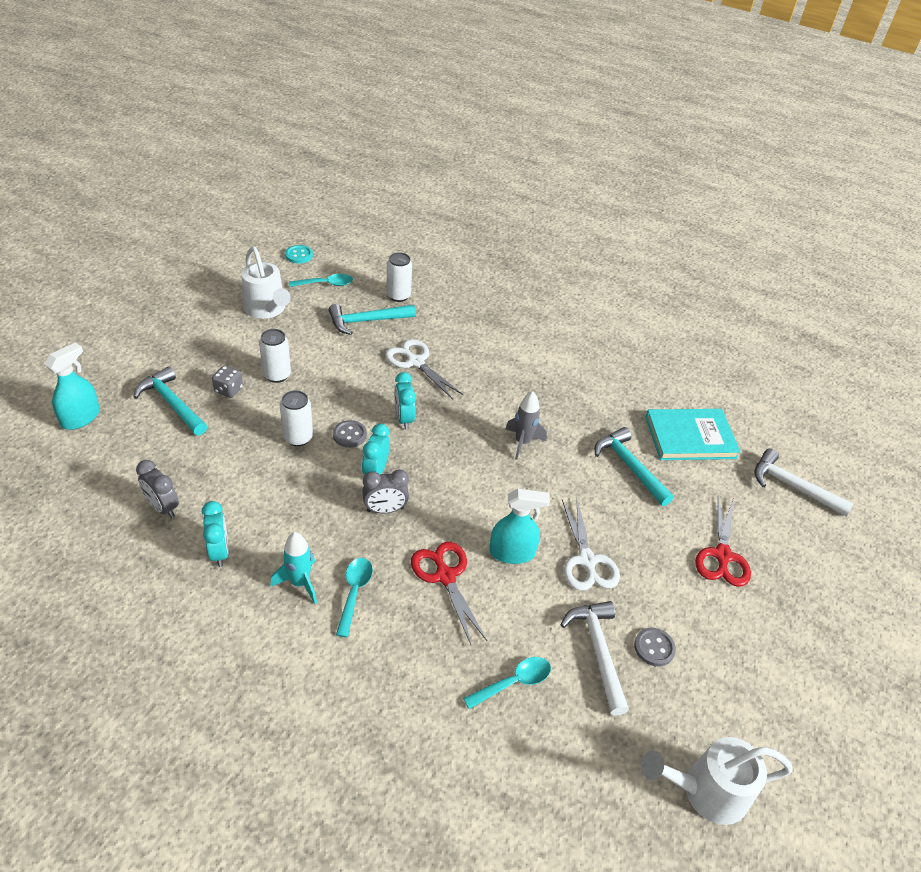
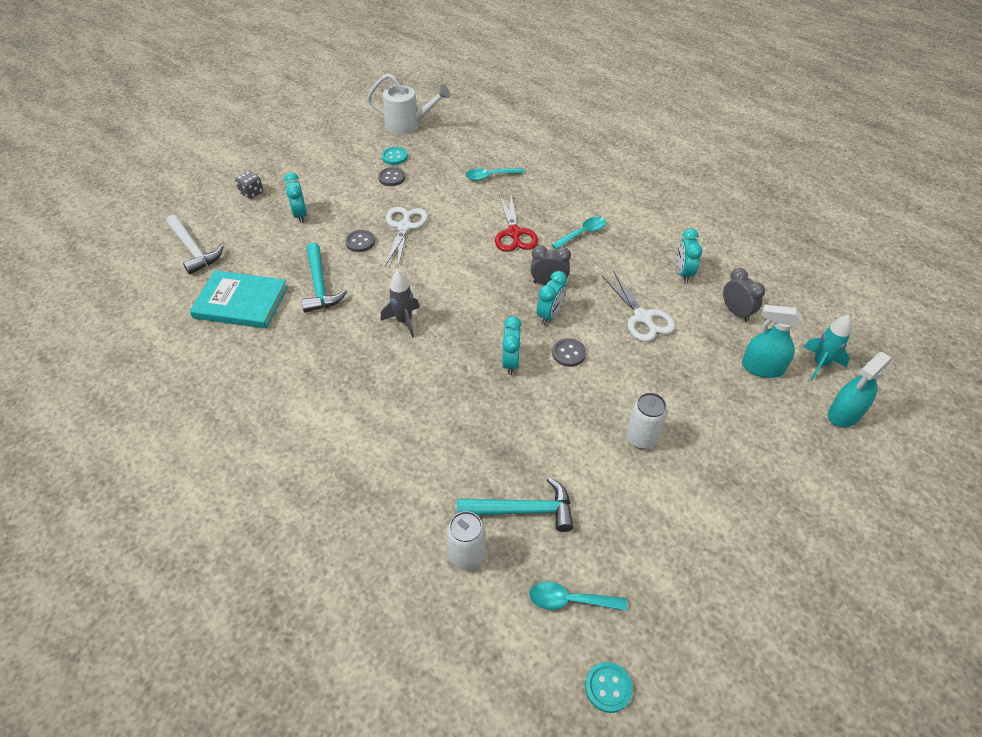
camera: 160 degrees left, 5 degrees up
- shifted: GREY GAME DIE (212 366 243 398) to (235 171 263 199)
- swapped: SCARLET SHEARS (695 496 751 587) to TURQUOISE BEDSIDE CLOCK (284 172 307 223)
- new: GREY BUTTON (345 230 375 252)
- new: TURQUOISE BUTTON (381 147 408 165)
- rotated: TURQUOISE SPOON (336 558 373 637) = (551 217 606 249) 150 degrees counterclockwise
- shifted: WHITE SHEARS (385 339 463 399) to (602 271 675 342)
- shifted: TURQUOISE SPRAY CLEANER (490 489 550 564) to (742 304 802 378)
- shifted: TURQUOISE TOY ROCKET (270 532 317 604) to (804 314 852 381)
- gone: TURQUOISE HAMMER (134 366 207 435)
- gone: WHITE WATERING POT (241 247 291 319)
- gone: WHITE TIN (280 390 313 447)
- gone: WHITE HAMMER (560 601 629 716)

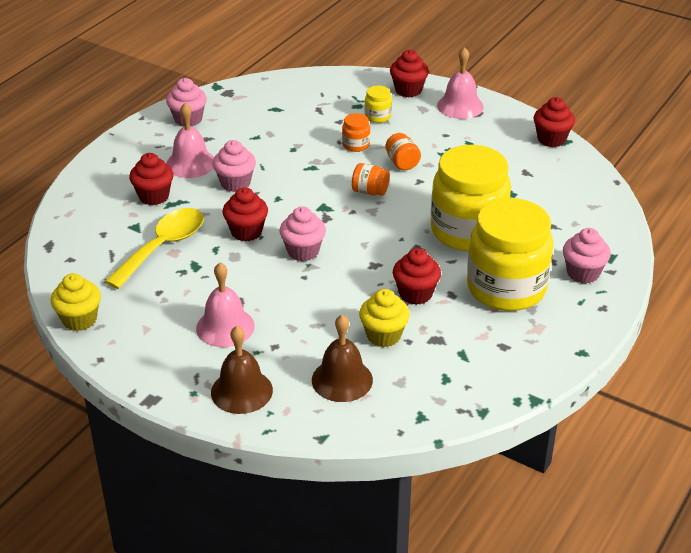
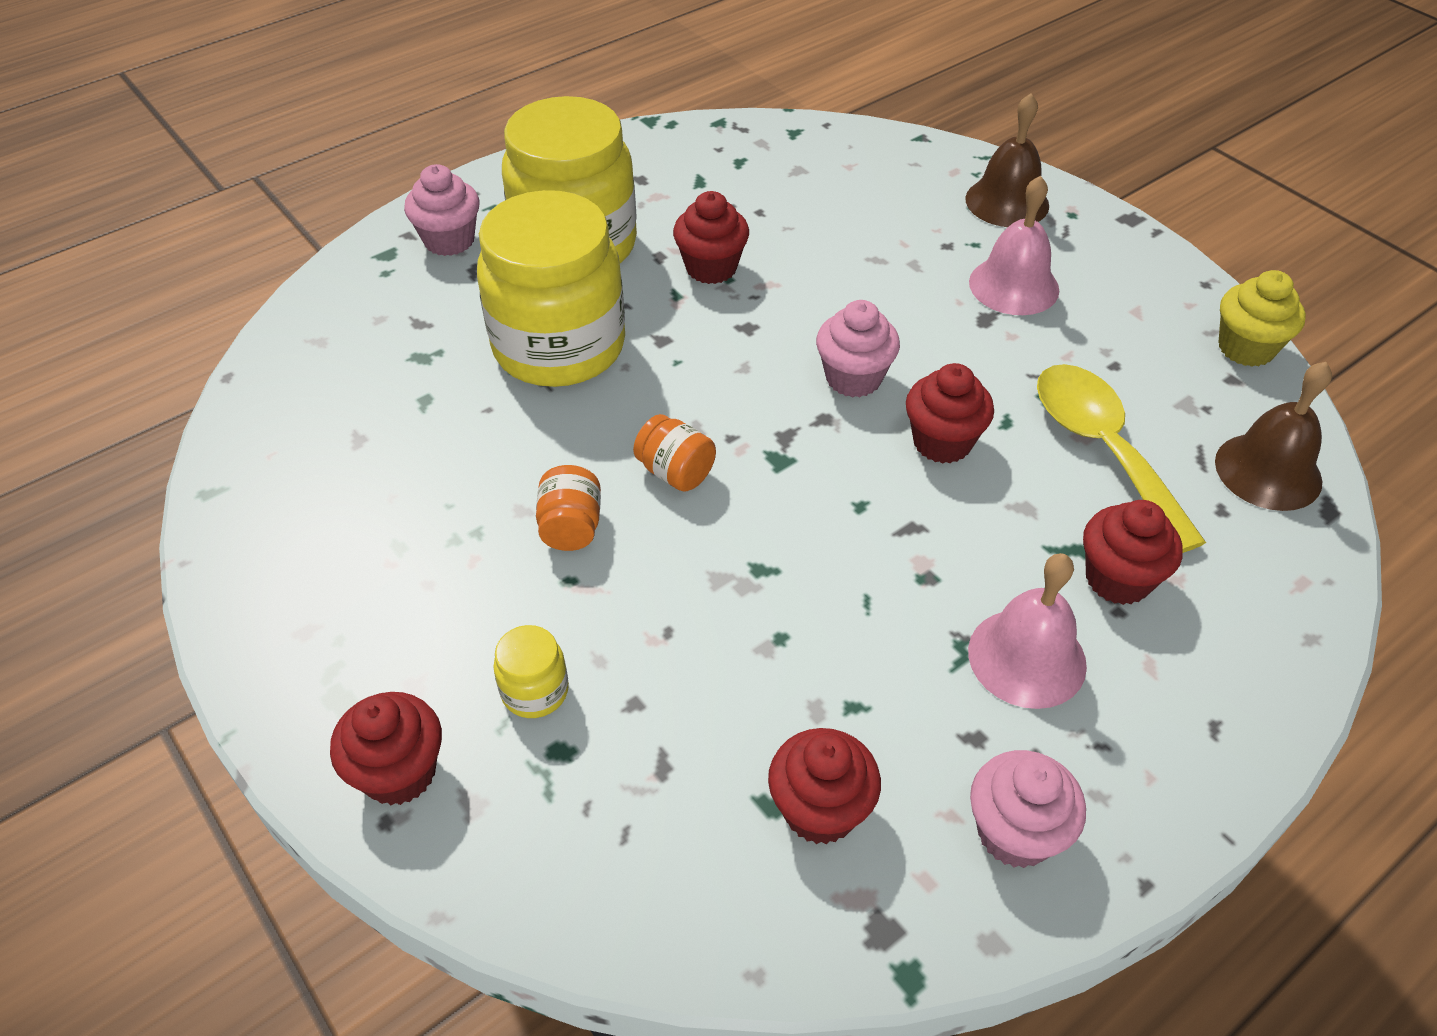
camera: 160 degrees left, 10 degrees up
- shifted: SCARLET FAIRY CAKE (533 97 575 147) to (768 728 881 844)
- rotated: YELLOW SPOON (105 208 204 289) = (1037 364 1206 553) 105 degrees clockwise
- shifted: RUSSET SCHOOL BELL (312 315 373 402) to (1215 362 1332 511)
- gone: ROSY FAIRY CAKE (213 140 256 192)
- gone: ORANGE-COLOURED JAR (342 113 370 152)
- gone: YELLOW FAIRY CAKE (359 289 410 347)
- gone: ROSY SCHOOL BELL (437 47 484 119)

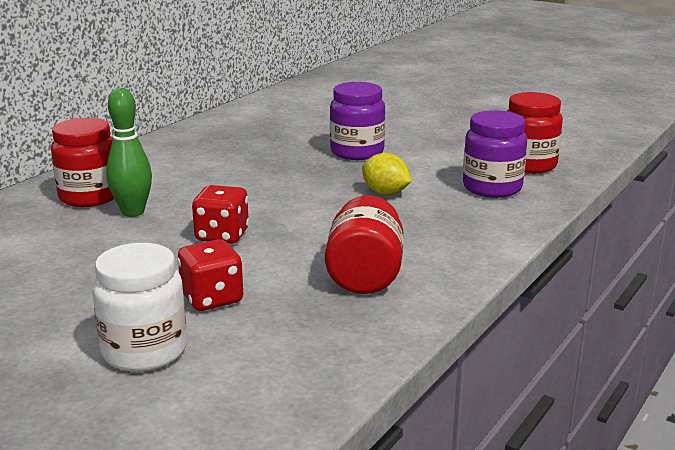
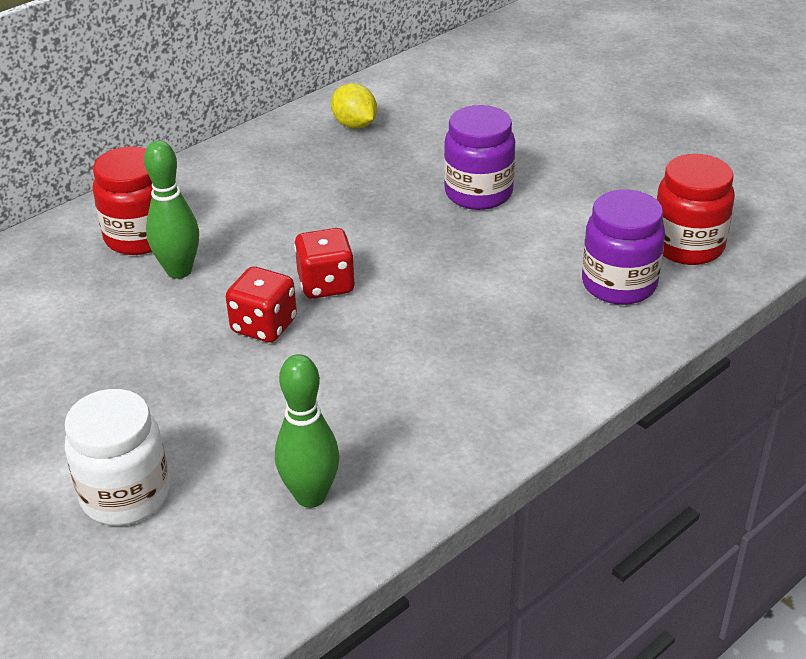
camera: 15 degrees right, 15 degrees up
- new: LEAF-GREEN SKITTLE (275 354 340 508)
- shifted: SCARLET GAME DIE (177 239 244 311) to (294 228 355 299)
- shifted: YELLOW CITRUS FRUIT (362 153 412 195) to (331 83 377 129)
- gone: SCARLET JAR (325 195 403 294)

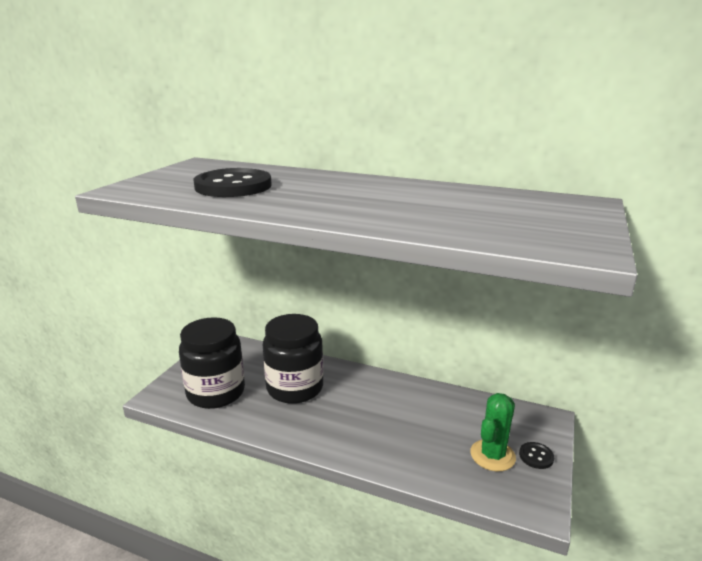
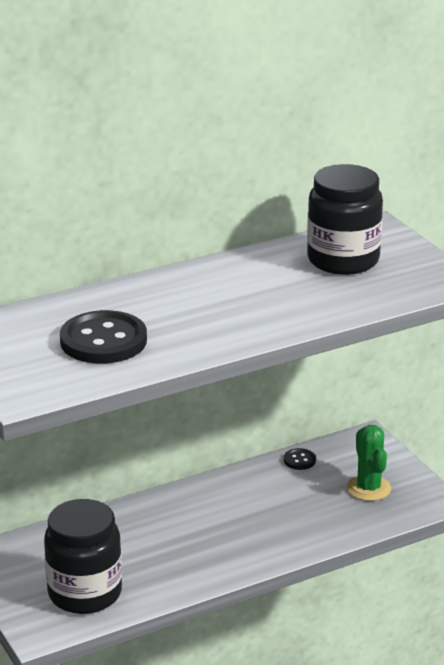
camera: 50 degrees left, 5 degrees up
- shifted: JET-BLACK BUTTON (519 442 554 469) to (284 448 316 470)
- shifted: JET-BLACK JAR (263 314 323 404) to (307 164 383 275)

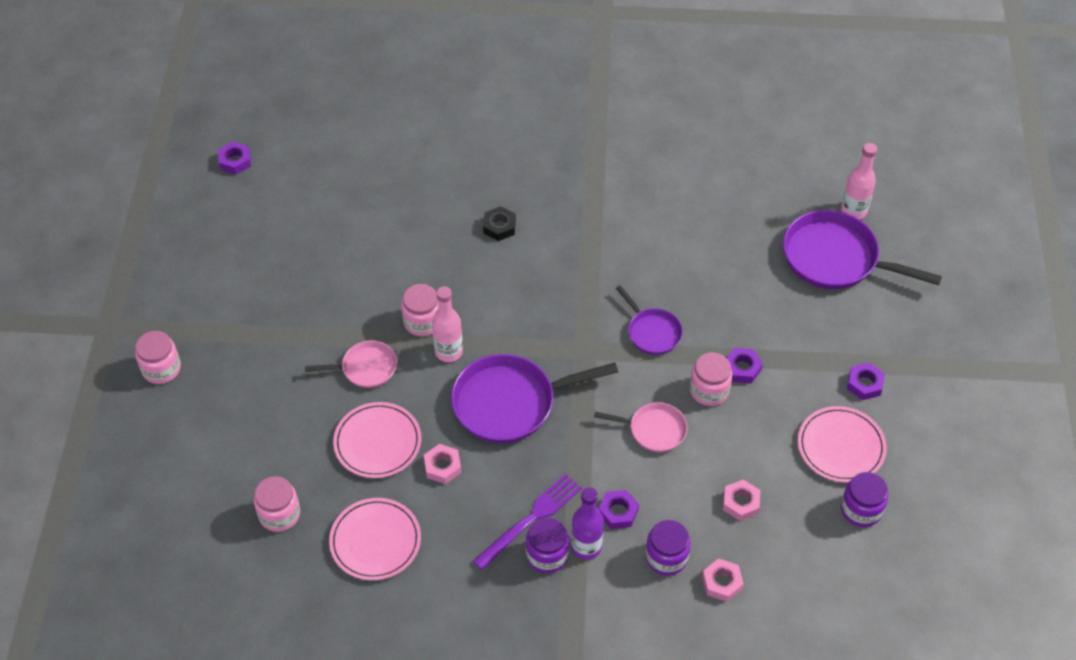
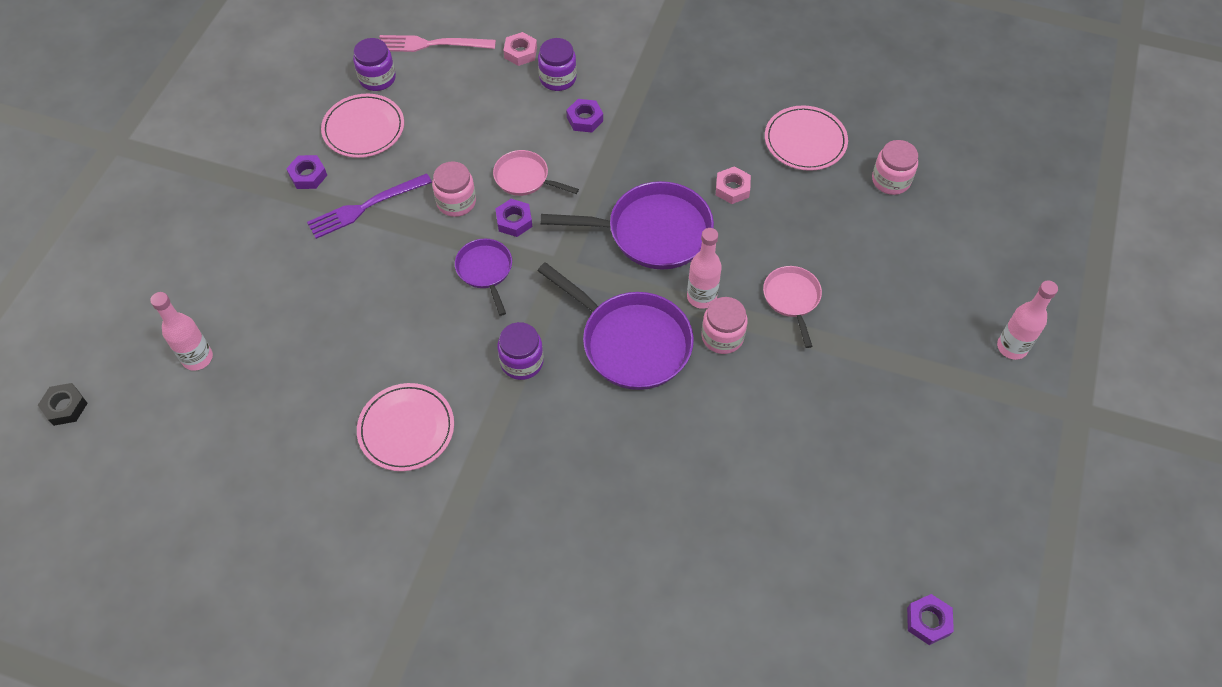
camera: 165 degrees left, 5 degrees up
- shifted: JET-BLACK HEX NUT (483 206 516 241) to (38 383 88 426)
- shifted: VIOLET DINNER FORK (473 474 582 570) to (307 173 432 239)
- shifted: ROSY DINNER PLATE (333 402 421 478) to (357 383 454 471)
- new: ROSY DINNER FORK (380 35 496 52)
- shifted: VIOLET HEX NUT (727 348 763 383) to (495 199 532 237)
- shifted: VIOLET JAR (526 517 570 573) to (497 322 544 380)
- shifted: VIOLET SKILLET (783 210 942 289) to (537 262 694 390)
- rotated: ROSY SKILLET (305 341 397 388) = (763 266 822 348) 75 degrees clockwise
- swapped: ROSY JAR (135 331 181 384) to ROSY FLASK (997 281 1058 360)
- gone: VIOLET FLASK (571 487 604 560)
- gone: ROSY HEX NUT (723 479 760 521)

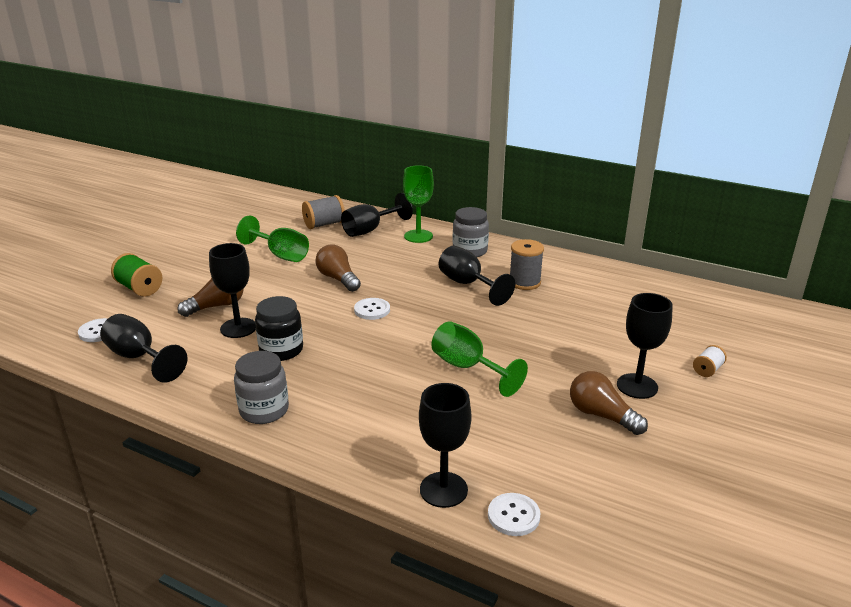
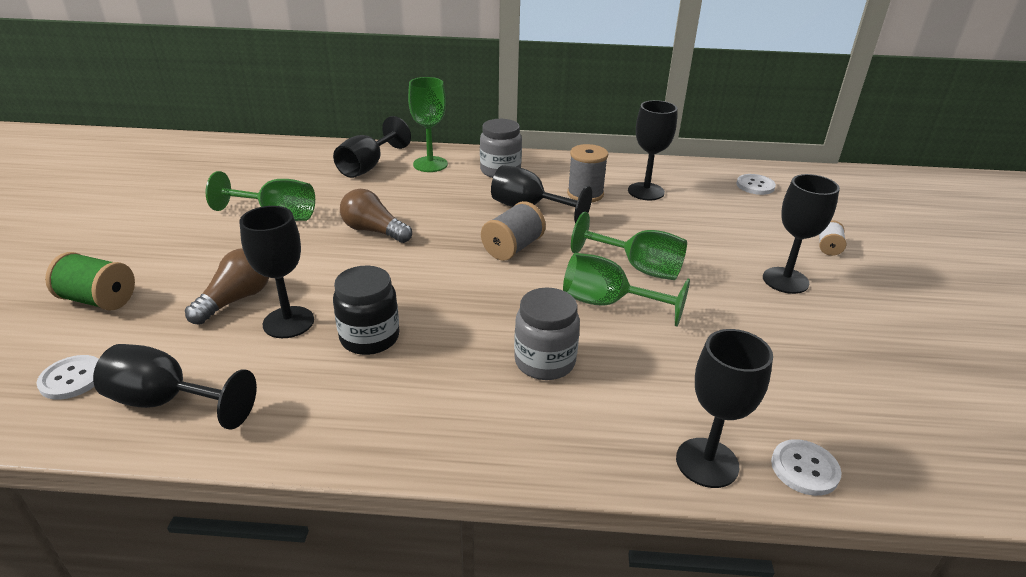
camera: 25 degrees left, 5 degrees up
- shifted: GREY BOBBIN (302 195 345 229) to (481 201 546 261)
- shifted: GREY JAR (234 351 289 424) to (514 288 580 380)
- new: LEAF-GREEN GOBLET (571 212 687 280)
- new: JET-BLACK GOBLET (628 100 677 200)
- shifted: WHITE BUTTON (354 298 390 320) to (736 174 776 195)
- gone: RUSSET LIGHT BULB (570 371 648 435)

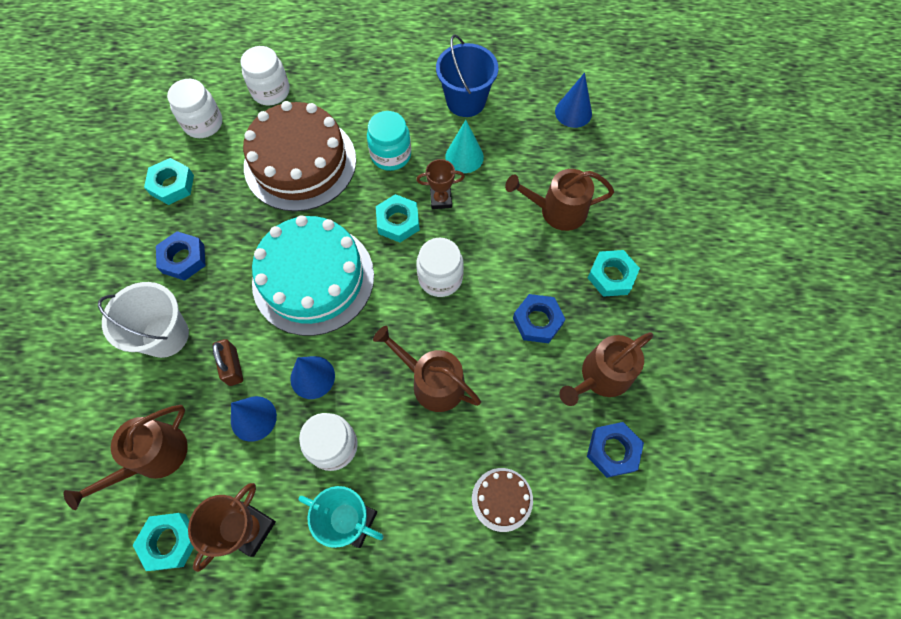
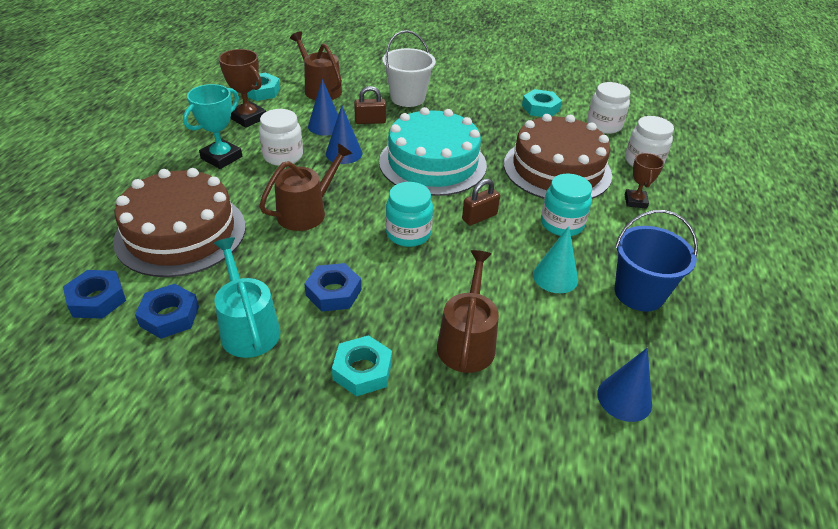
camera: 100 degrees right, 25 degrees down
- shifted: BLUE HEX NUT (156 231 206 281) to (63 270 126 319)
- scaled: RUSSET GATEAU (472 468 533 532) = (113 168 246 277) x2.27
- repainted: RUSSET WATERING POT (559 332 653 406) to TURQUOISE WATERING POT (214 237 280 358)
- repainted: WHITE JAR (416 237 464 297) to TURQUOISE JAR (386 182 433 247)
- swapped: TURQUOISE HEX NUT (376 194 420 242) to RUSSET PADLOCK (462 179 500 225)
- shifted: RUSSET PRIZE CUP (416 159 465 209) to (624 153 664 209)

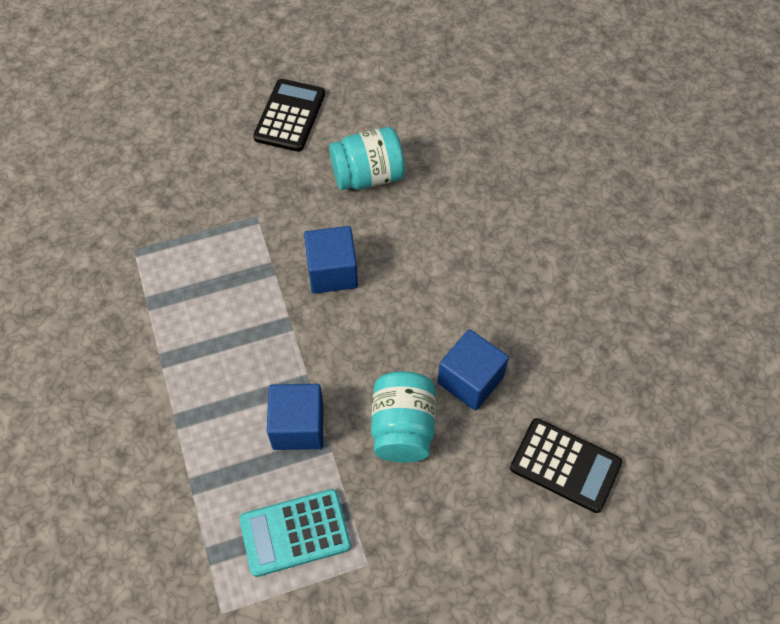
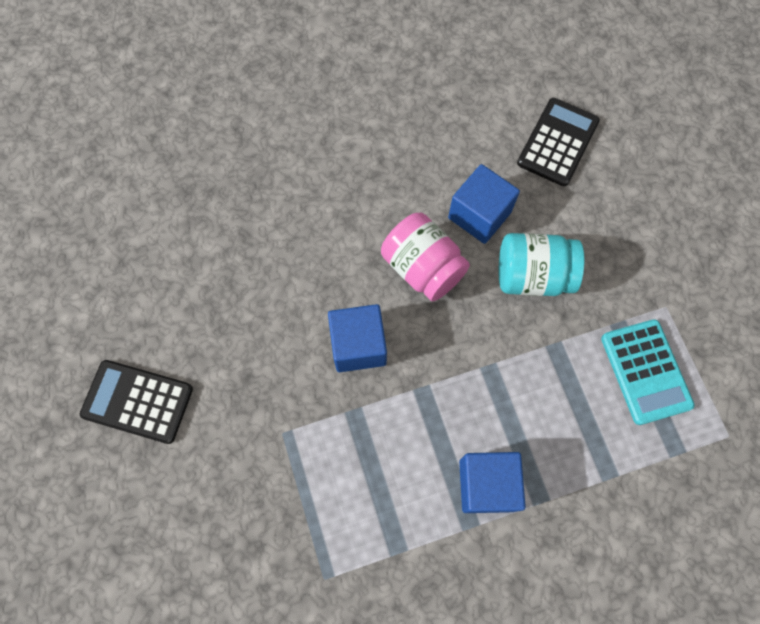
camera: 90 degrees left, 10 degrees up
- new: ROSY JAR (381 213 470 301)
- shifted: BLUE CUBE (267 384 323 450) to (459 452 526 513)
- gone: TURQUOISE JAR (329 127 405 190)

